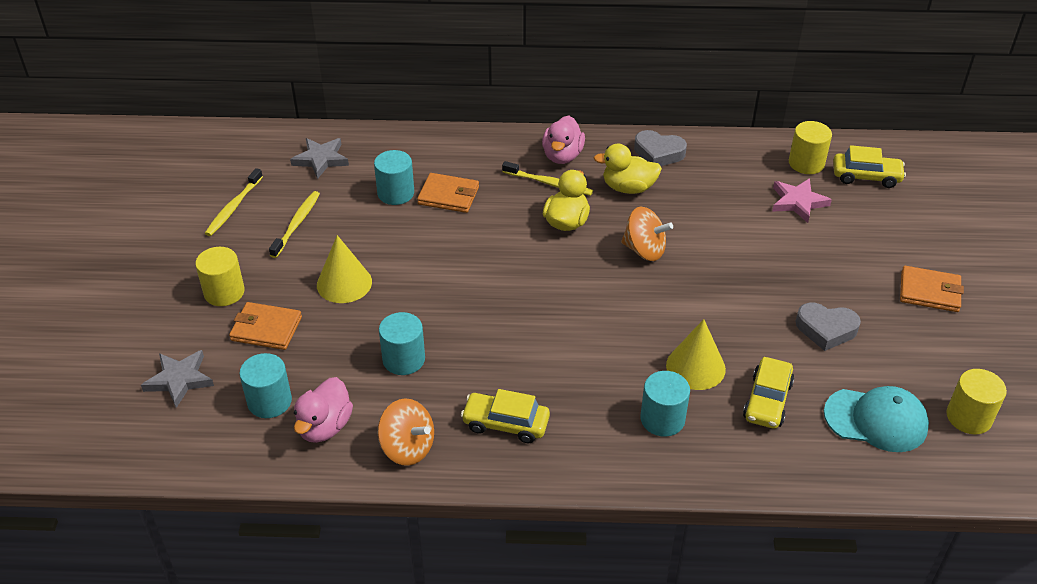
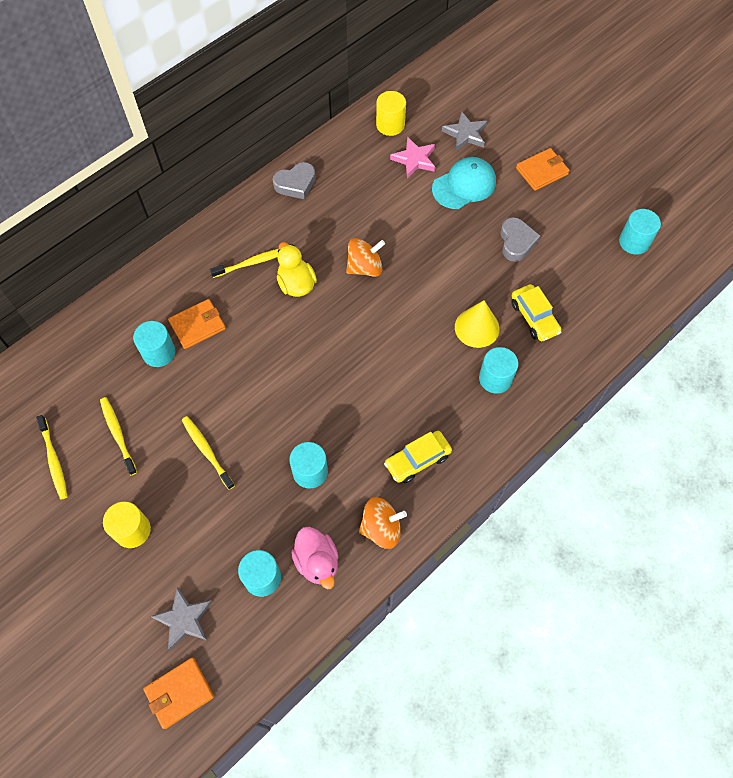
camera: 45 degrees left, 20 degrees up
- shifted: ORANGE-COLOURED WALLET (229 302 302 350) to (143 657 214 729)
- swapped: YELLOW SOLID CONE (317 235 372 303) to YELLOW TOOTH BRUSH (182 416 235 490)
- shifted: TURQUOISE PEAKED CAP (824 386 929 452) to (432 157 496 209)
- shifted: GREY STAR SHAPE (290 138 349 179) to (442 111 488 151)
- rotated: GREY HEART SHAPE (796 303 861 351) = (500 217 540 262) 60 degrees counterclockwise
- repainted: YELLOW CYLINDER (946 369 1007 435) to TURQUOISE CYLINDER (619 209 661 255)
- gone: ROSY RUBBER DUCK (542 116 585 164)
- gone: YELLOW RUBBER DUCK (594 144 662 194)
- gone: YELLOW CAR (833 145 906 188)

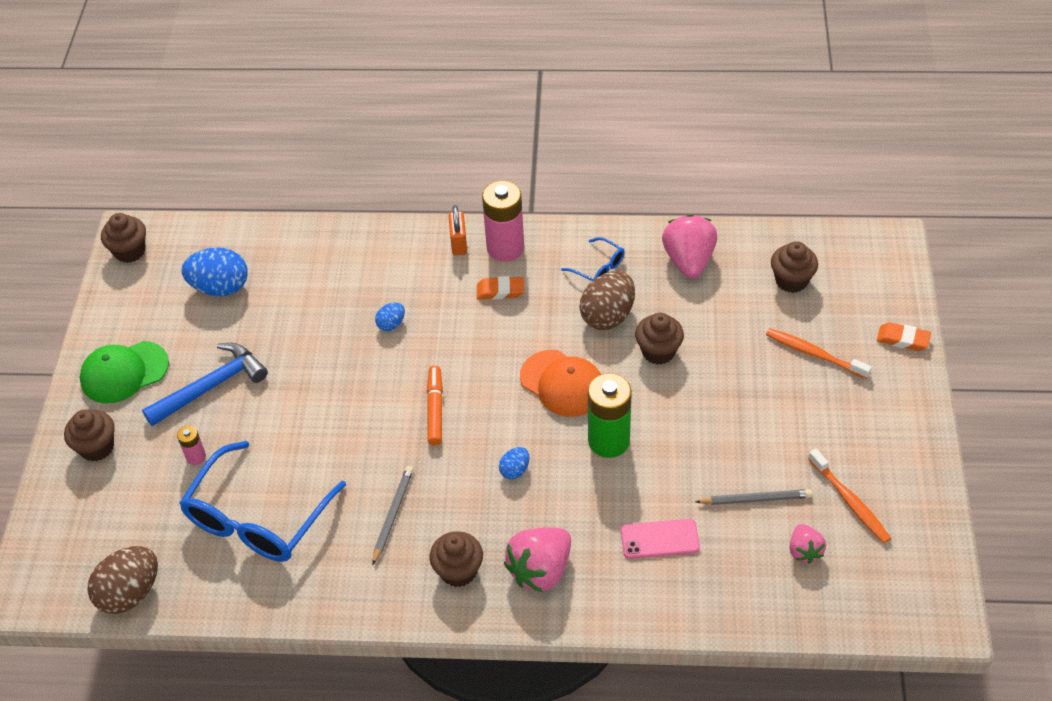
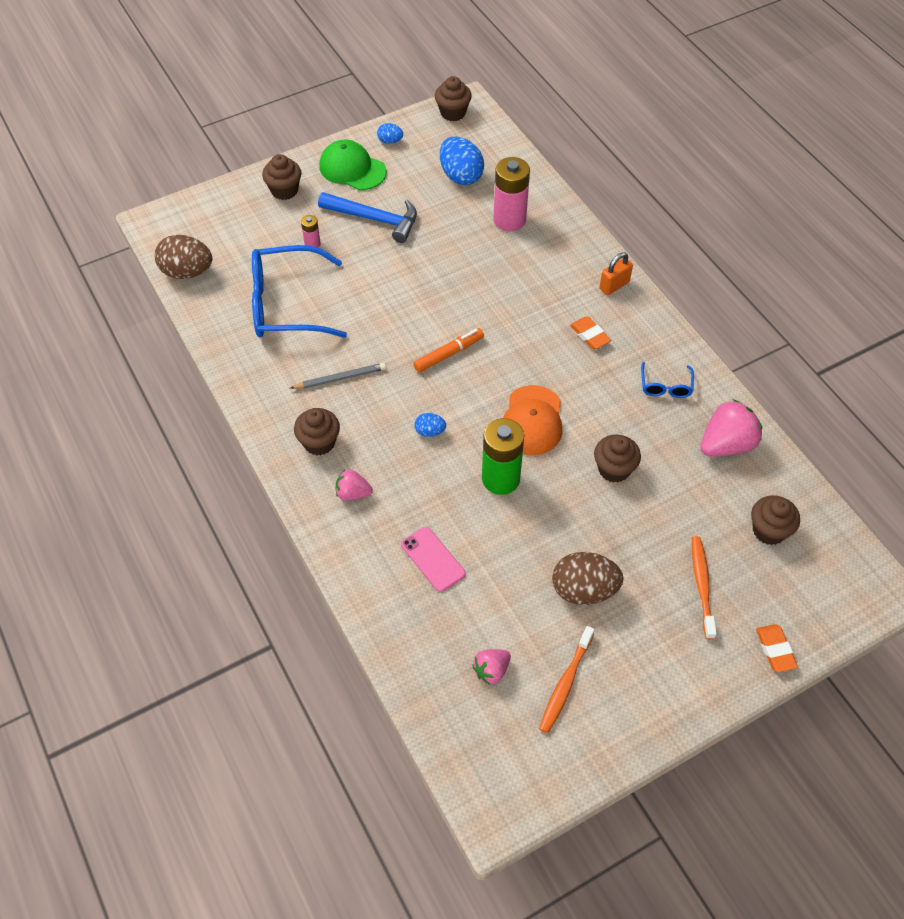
camera: 55 degrees right, 5 degrees up
- scaled: ROSY BERRY (504 528 571 593) = (336 469 373 501) x0.57
- shifted: BLUE TOY EGG (375 303 405 331) to (377 123 403 144)
- shifted: ROSY BATTERY (482 181 524 262) to (493 157 530 231)
- shifted: RUSSET TOY EGG (579 271 635 330) to (552 552 624 605)
- gone: GREY WOODEN PENCIL (695 489 812 505)

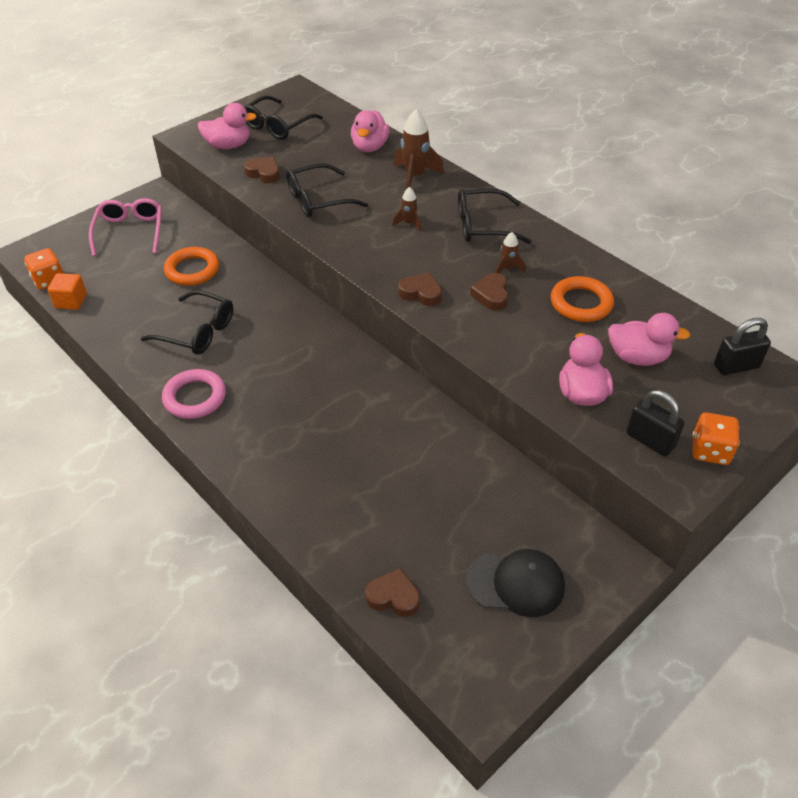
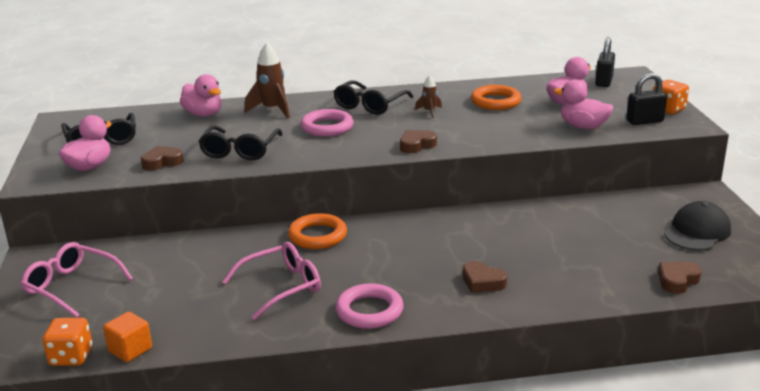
camera: 55 degrees left, 20 degrees down
- repainted: JET-BLACK EYEGLASSES (141 290 233 355) to ROSY EYEGLASSES (222 242 321 320)
- shifted: ORANGE-COLOURED HOOP (164 247 219 286) to (288 213 347 249)
- swapped: RUSSET TOY ROCKET (392 187 421 232) to ROSY HOOP (300 109 354 137)
- shifted: RUSSET HEART SHAPE (470 273 508 311) to (463 261 507 293)

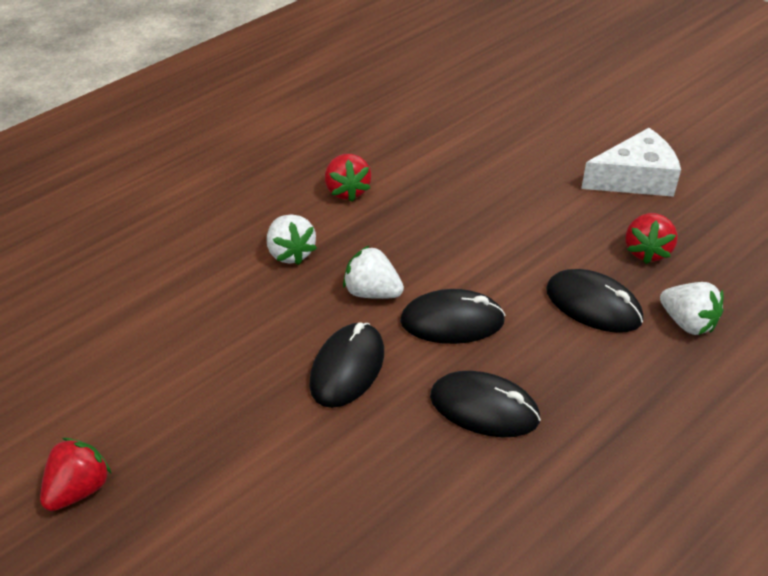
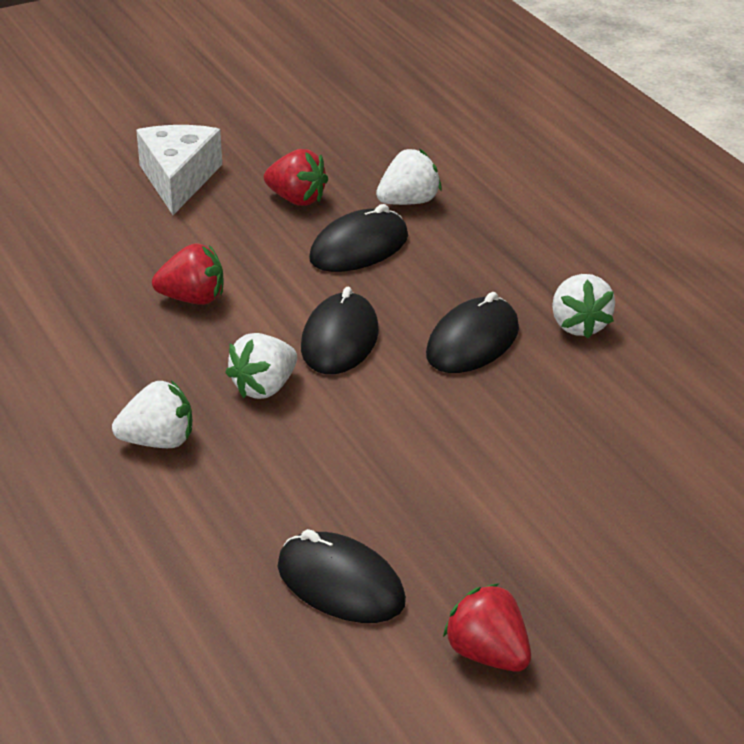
camera: 75 degrees left, 10 degrees down
- shifted: SCARLET BERRY (325 154 371 202) to (152 243 224 305)
- shifted: JET-BLACK PC MOUSE (309 323 384 408) to (277 529 406 623)
- new: WHITE BERRY (552 274 615 339)

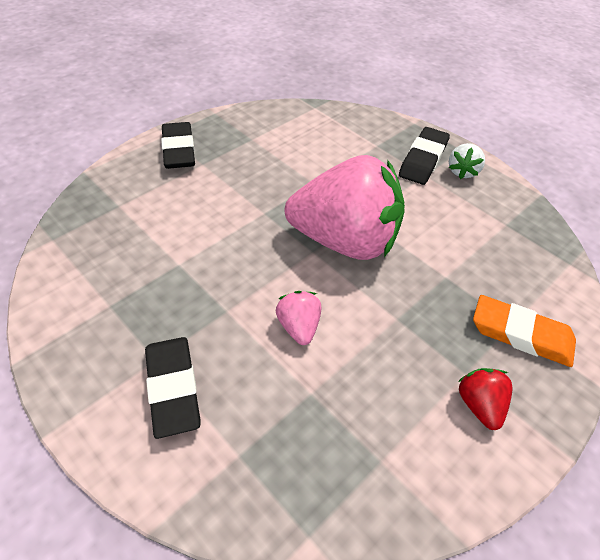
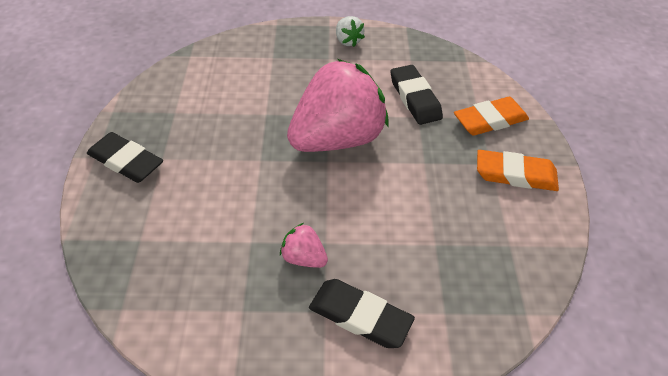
camera: 45 degrees left, 0 degrees up
- shifted: ROSY BERRY (276 291 321 345) to (280 223 328 268)
- shifted: JET-BLACK GUM ERASER (399 127 450 185) to (390 65 443 125)
- swapped: SCARLET BERRY (458 368 512 430) to ORANGE-COLOURED GUM ERASER (477 150 559 191)

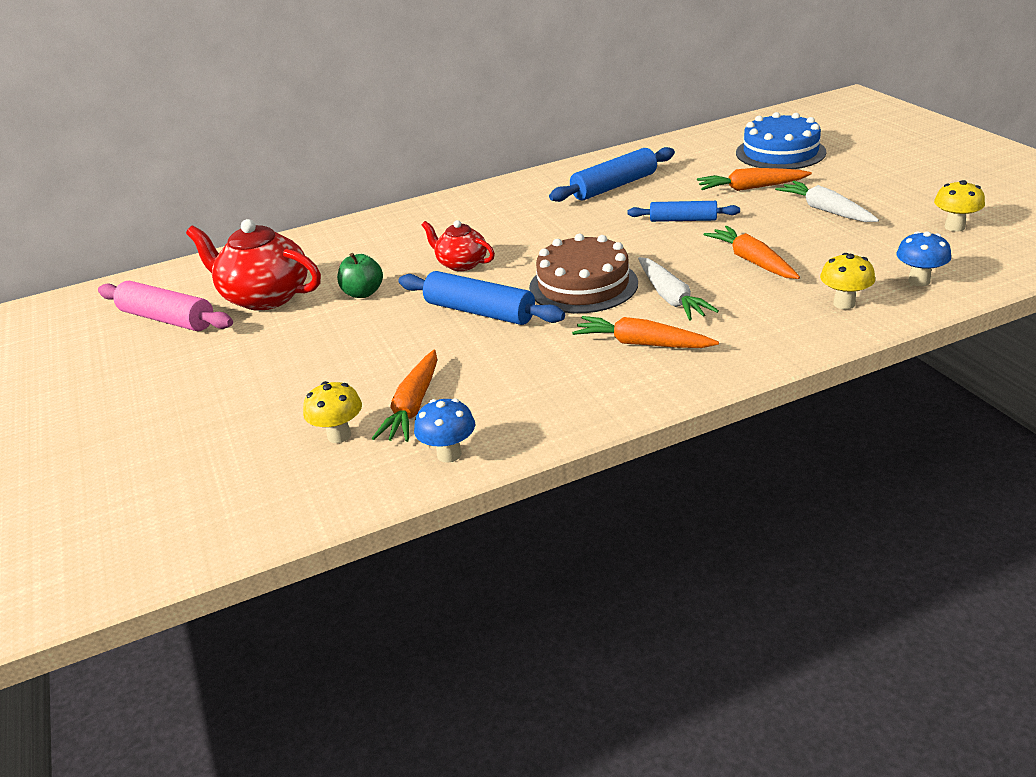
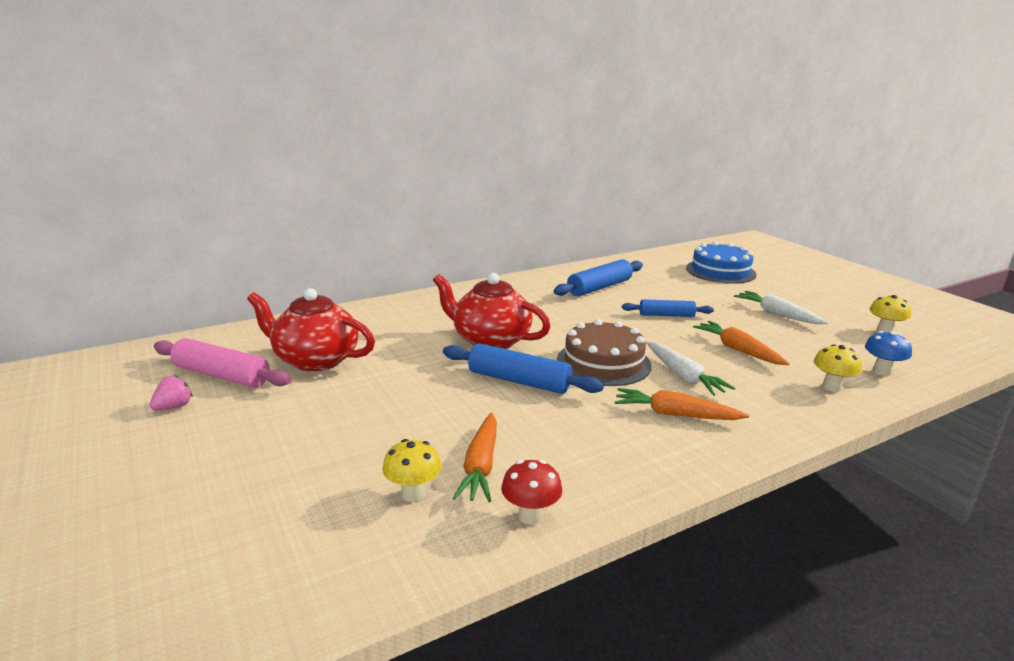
camera: 10 degrees left, 10 degrees down
- new: ROSY BERRY (150 375 193 411)
- scaled: SCARLET TEA POT (422 220 495 271) = (433 273 551 349) x1.73
- repainted: BLUE TOADSTOOL (414 398 475 463) to SCARLET TOADSTOOL (501 460 562 525)
- gone: LEAF-GREEN APPLE (337 253 383 298)
- gone: ORANGE-COLOURED CARROT (697 168 812 191)

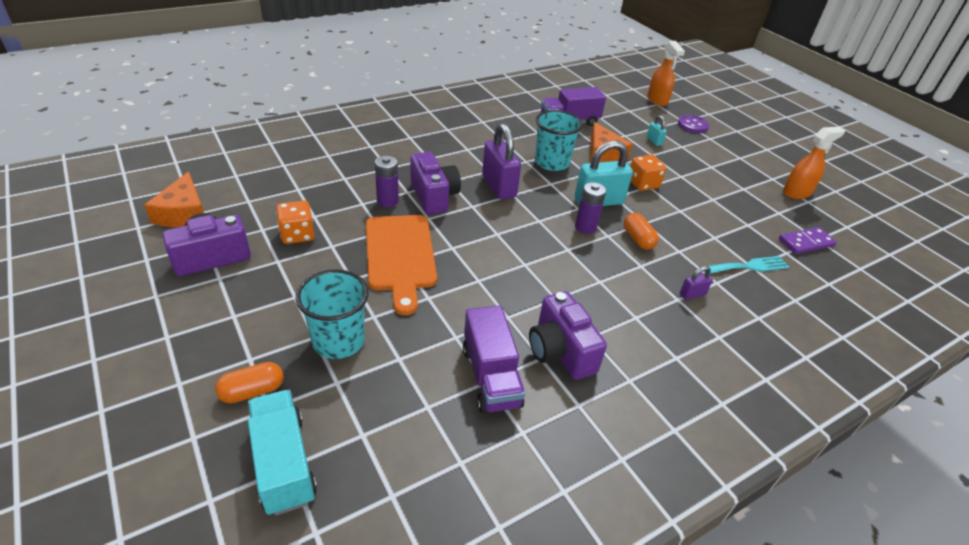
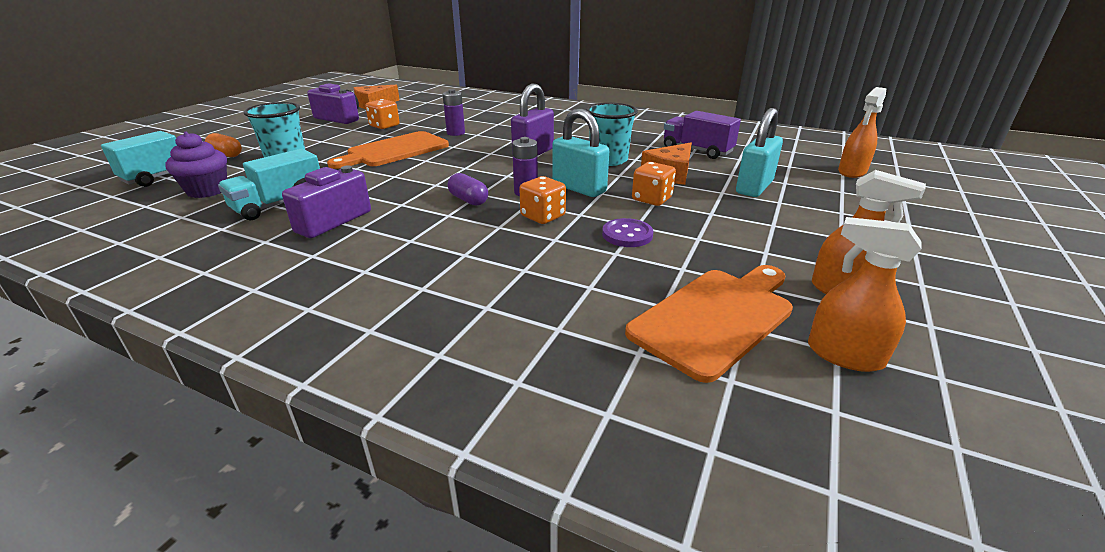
camera: 60 degrees right, 10 degrees down
- new: VIOLET FAIRY CAKE (165 132 227 198)
- repainted: VIOLET LORRY (463 305 525 414) to TURQUOISE LORRY (218 148 320 221)
- new: VIOLET PILL SHAPE (448 173 488 206)
- swapped: ORANGE-COLOURED PILL SHAPE (624 213 659 250) to ORANGE-COLOURED GAME DIE (519 176 566 224)
- shifted: VIOLET BUTTON (678 115 709 133) to (602 218 653 247)
- swapped: VIOLET DOMINO (779 227 836 254) to ORANGE-COLOURED CHOPPING BOARD (625 265 793 383)
- scaled: TURQUOISE PADLOCK (647 115 667 146) = (736 108 783 197) x2.14
- new: ORANGE-COLOURED SPRAY CLEANER (808 217 922 372)
- gone: VIOLET PHOTO CAMERA (410 152 461 215)
- gone: VIOLET PADLOCK (680 266 713 300)
- gone: TURQUOISE DINNER FORK (704 256 789 274)

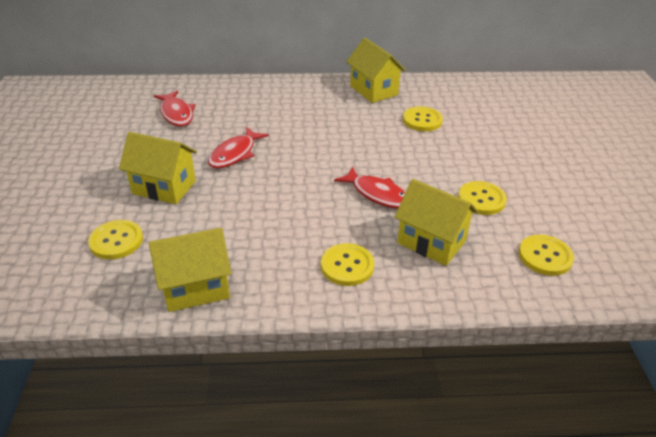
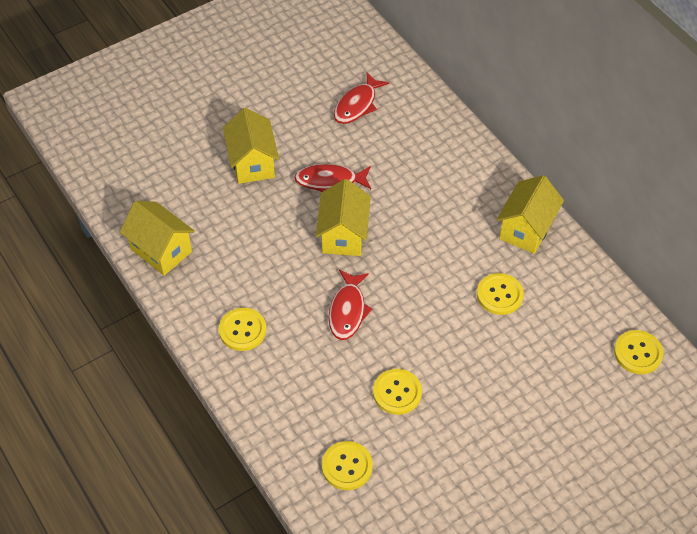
camera: 60 degrees right, 15 degrees up
- shifted: YELLOW COTTAGE (394 179 478 266) to (316 179 371 256)
- shifted: YELLOW BUTTON (88 220 143 259) to (614 330 663 374)

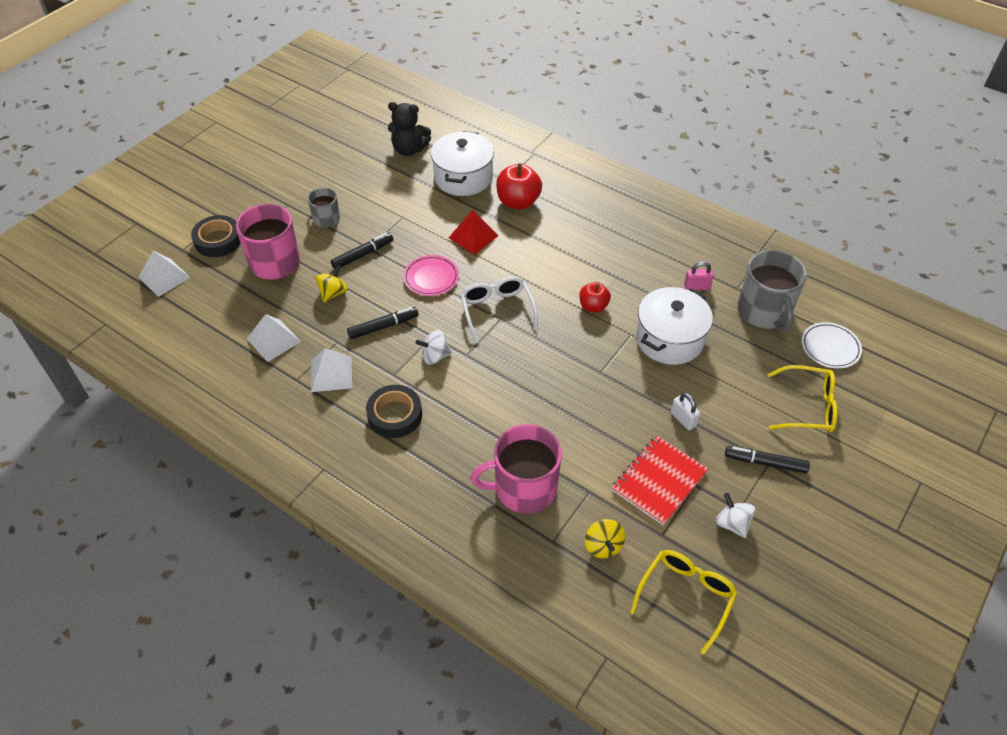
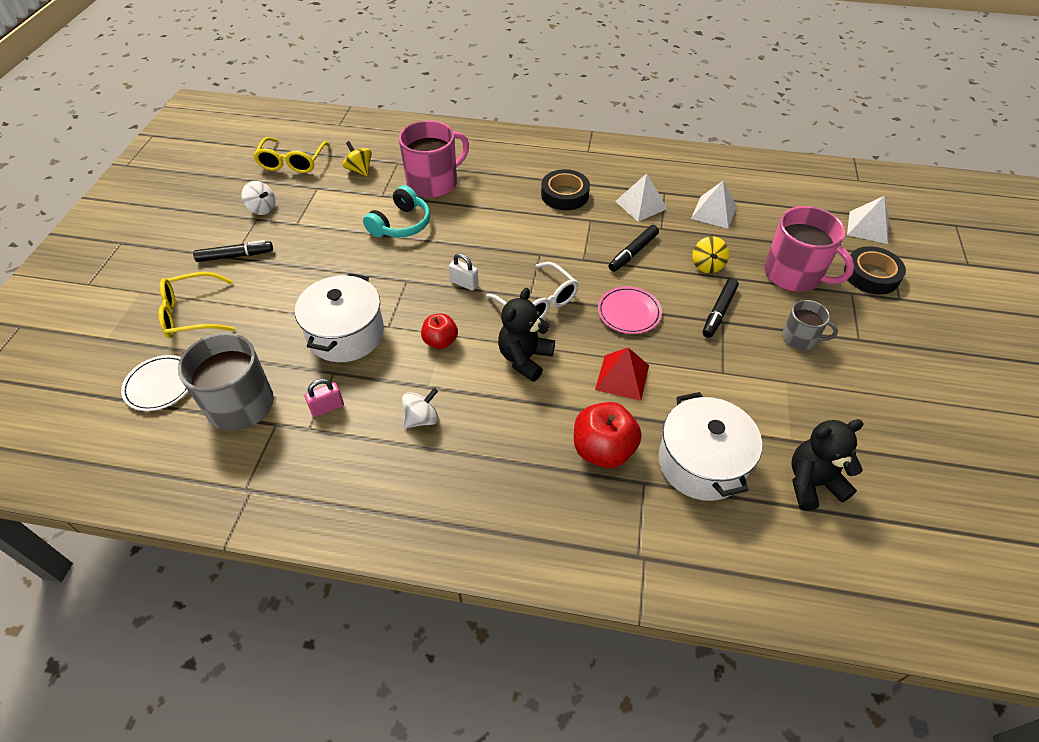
camera: 155 degrees right, 0 degrees up
- new: TURQUOISE HEADPHONES (363 185 430 238)
- shifted: WHITE WHIRLIGIG (415 330 452 365) to (402 388 439 428)
- shifted: WHITE PADLOCK (671 393 700 430) to (449 253 479 291)
- new: JET-BLACK STUFFED BEAR (498 288 555 382)
- gone: SCARLET NOTEBOOK (611 436 708 525)

